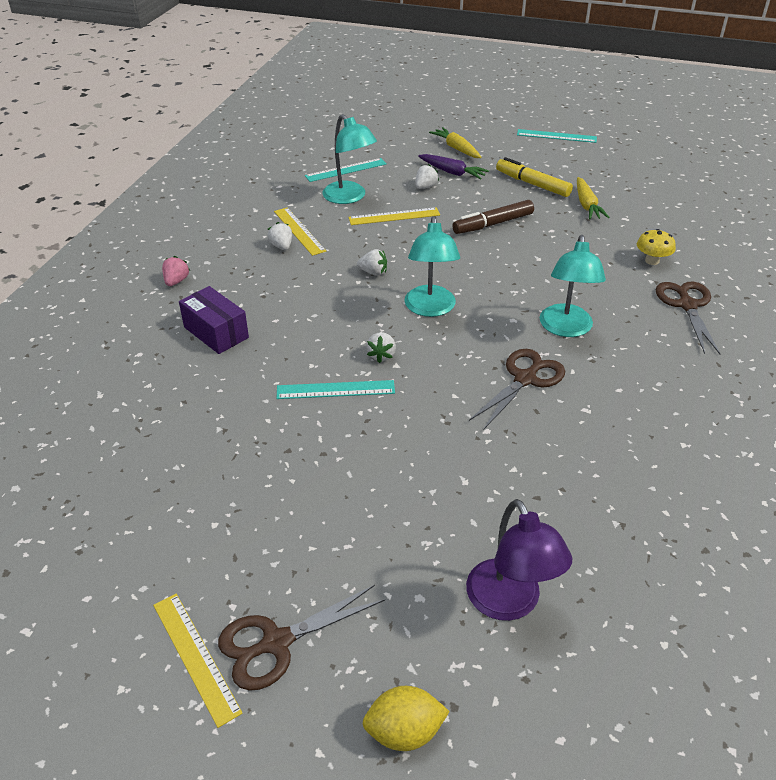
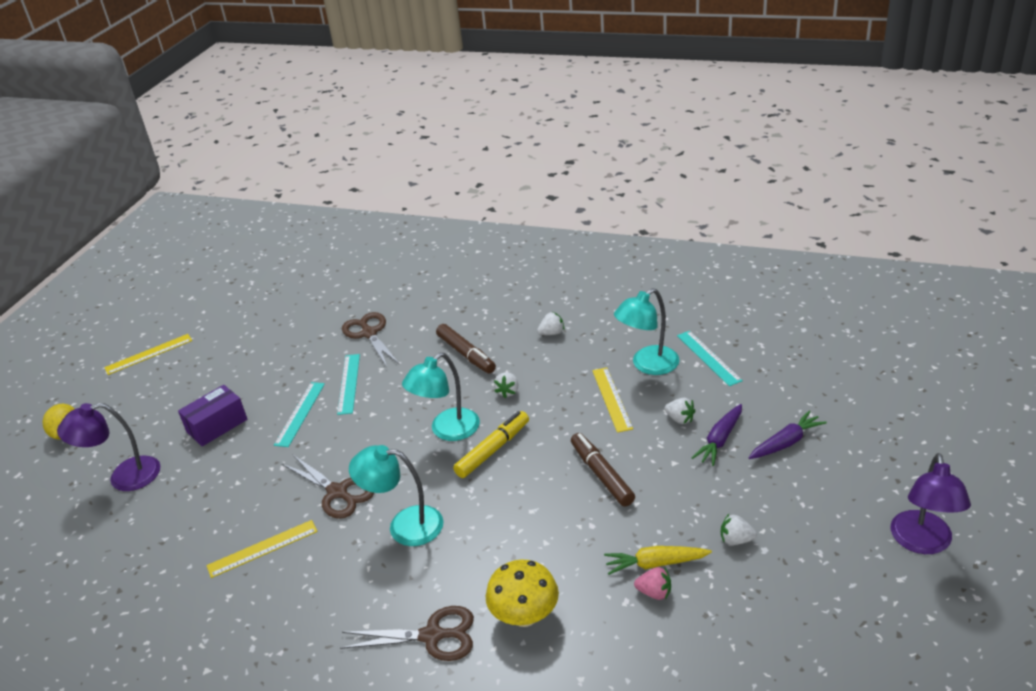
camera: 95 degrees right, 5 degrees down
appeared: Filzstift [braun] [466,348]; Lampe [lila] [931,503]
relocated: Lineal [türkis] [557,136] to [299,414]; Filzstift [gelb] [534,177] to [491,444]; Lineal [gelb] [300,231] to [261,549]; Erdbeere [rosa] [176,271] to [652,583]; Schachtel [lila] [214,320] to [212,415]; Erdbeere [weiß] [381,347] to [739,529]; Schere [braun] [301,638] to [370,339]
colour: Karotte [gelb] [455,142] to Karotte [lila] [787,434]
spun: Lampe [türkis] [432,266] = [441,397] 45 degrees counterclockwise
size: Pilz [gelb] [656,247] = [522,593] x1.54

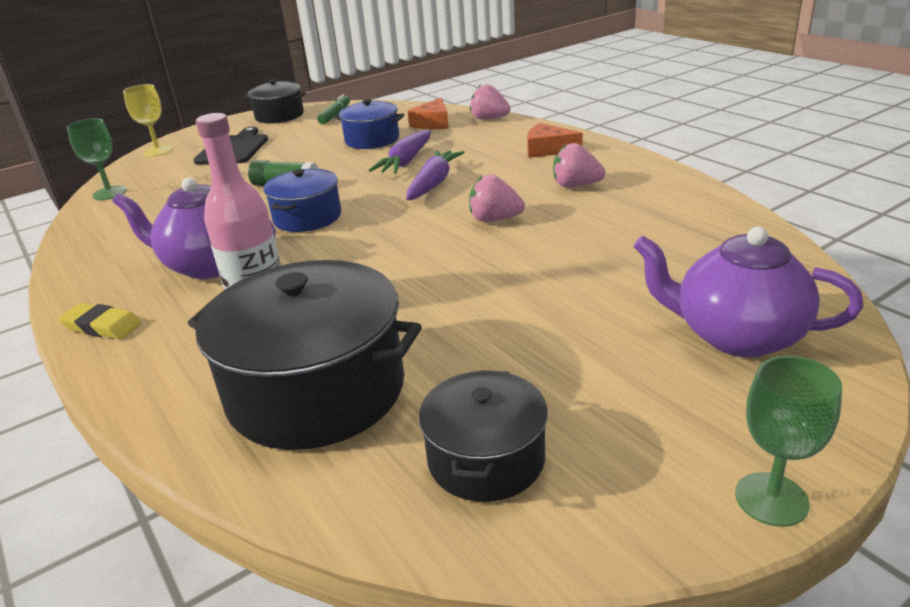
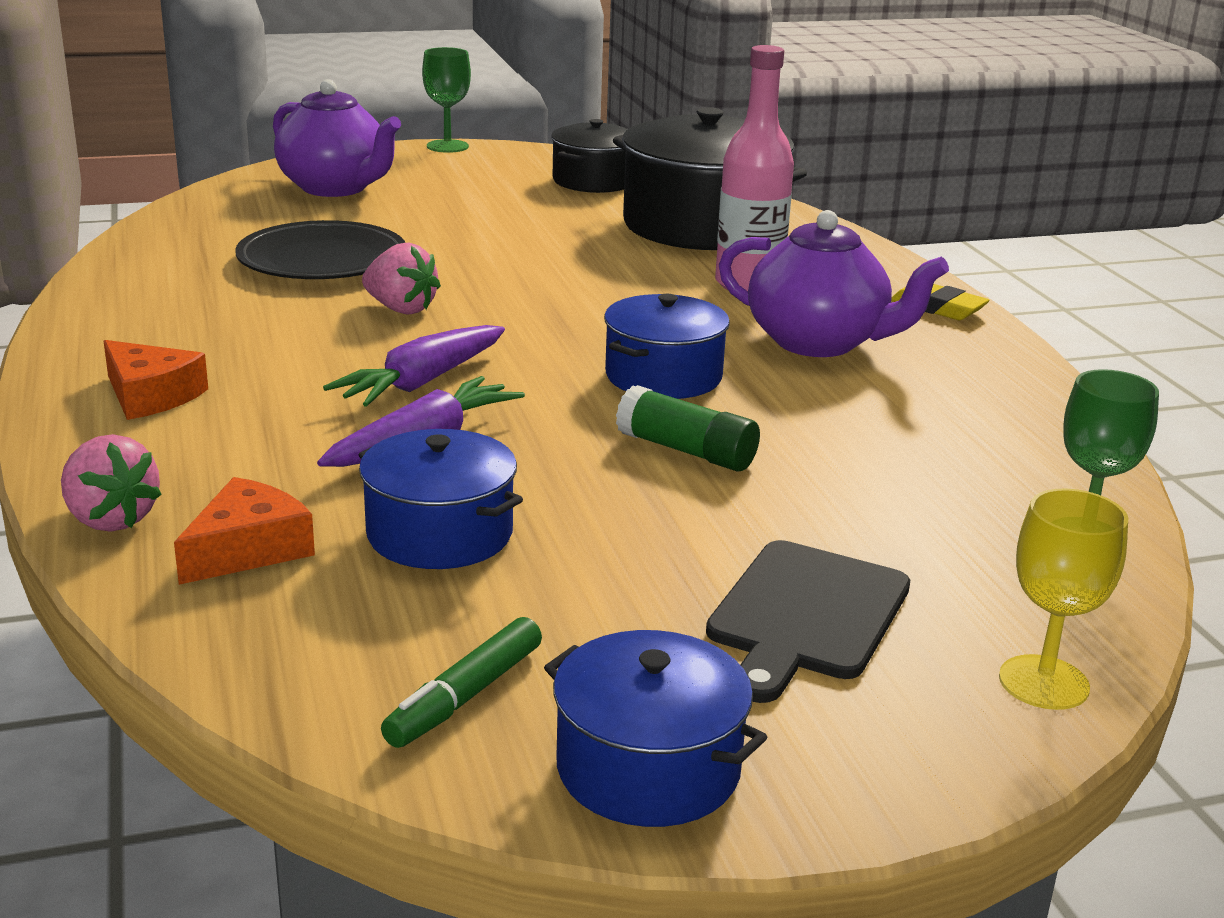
camera: 165 degrees left, 5 degrees down
missing: Erdbeere [rosa] [579,165]
appeared: Teller [schwarz] [320,249]
colour: Kochtopf [schwarz] [275,101] to Kochtopf [blau] [655,728]

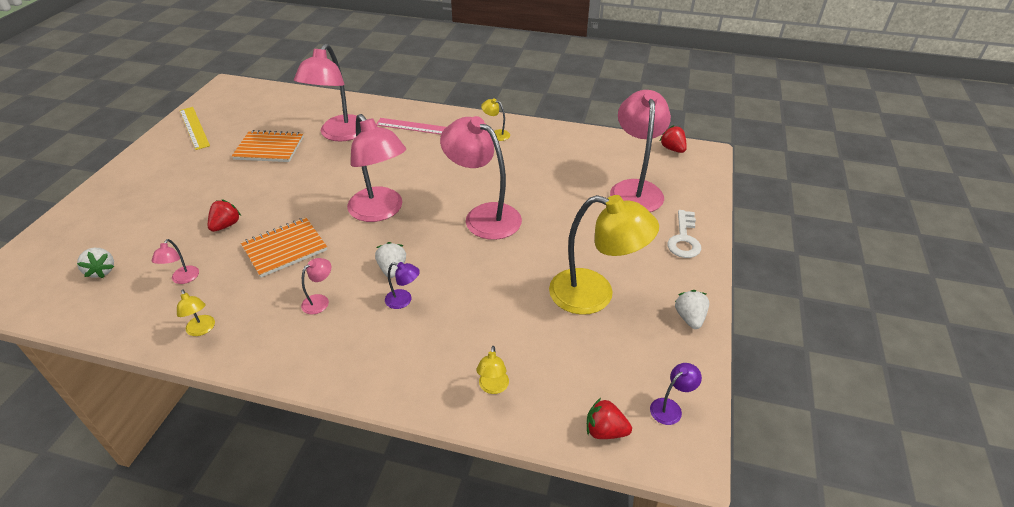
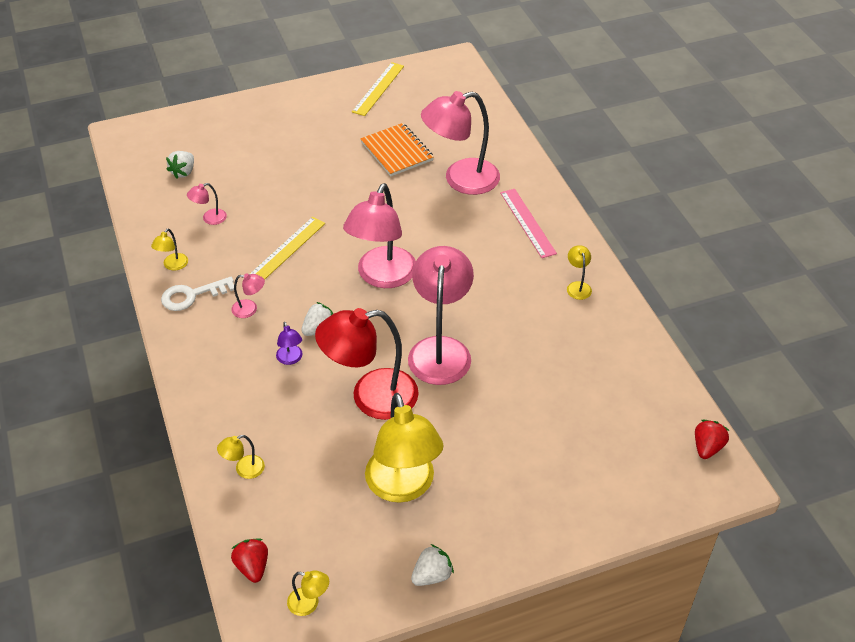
camera: 55 degrees right, 5 degrees up
missing: Lampe [rosa] [640,151]; Erdbeere [rot] [224,216]
appeared: Lampe [rot] [367,364]
relocated: Schlüssel [weiß] [684,234] to [197,294]
exchanged: Notizbuch [orange] [284,247] to Lineal [gelb] [287,248]
colour: Lampe [lila] [676,394] to Lampe [gelb] [308,593]

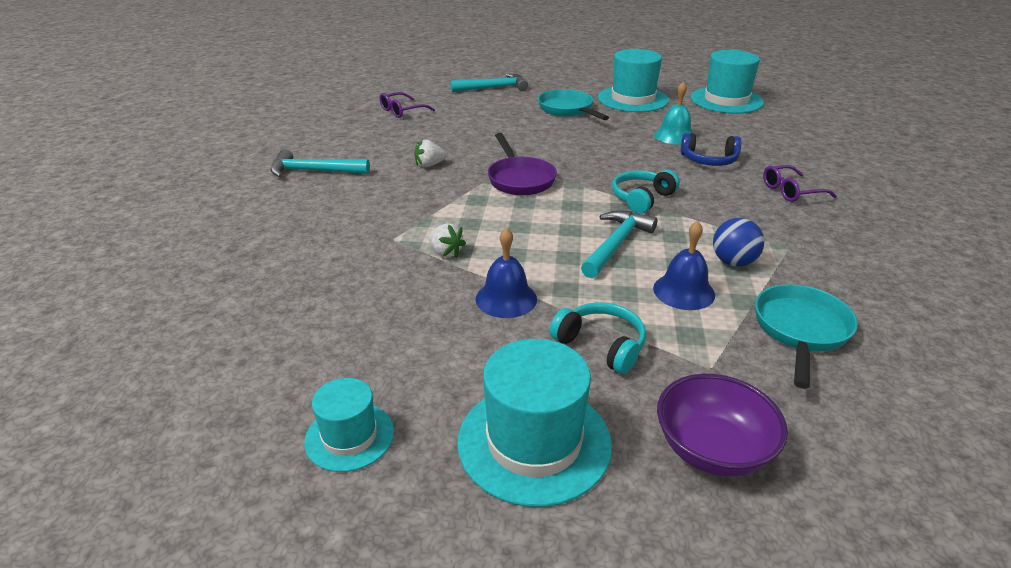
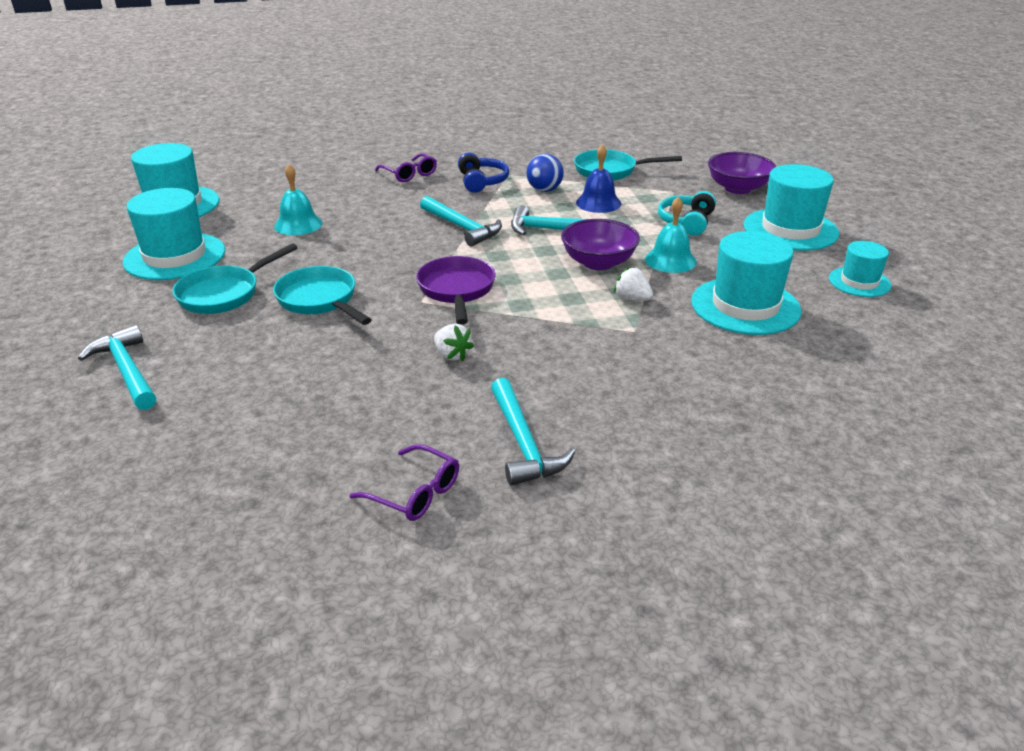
camera: 110 degrees left, 0 degrees up
appeared: Schüssel [lila] [600,244]; Hut [türkis] [746,283]; Pfanne [türkis] [322,295]
relocated: Brille [lila] [407,105] to [404,482]; Kopfhörer [blau] [711,149] to [483,172]
exchanged: Kopfhörer [türkis] [646,192] to Hammer [türkis] [461,221]
colour: Glocke [blau] [506,273] to Glocke [türkis] [671,234]
spun: Pfanne [lila] [522,164] = [455,290] 60 degrees counterclockwise; Erdbeere [weiß] [447,240] = [633,283] 75 degrees counterclockwise

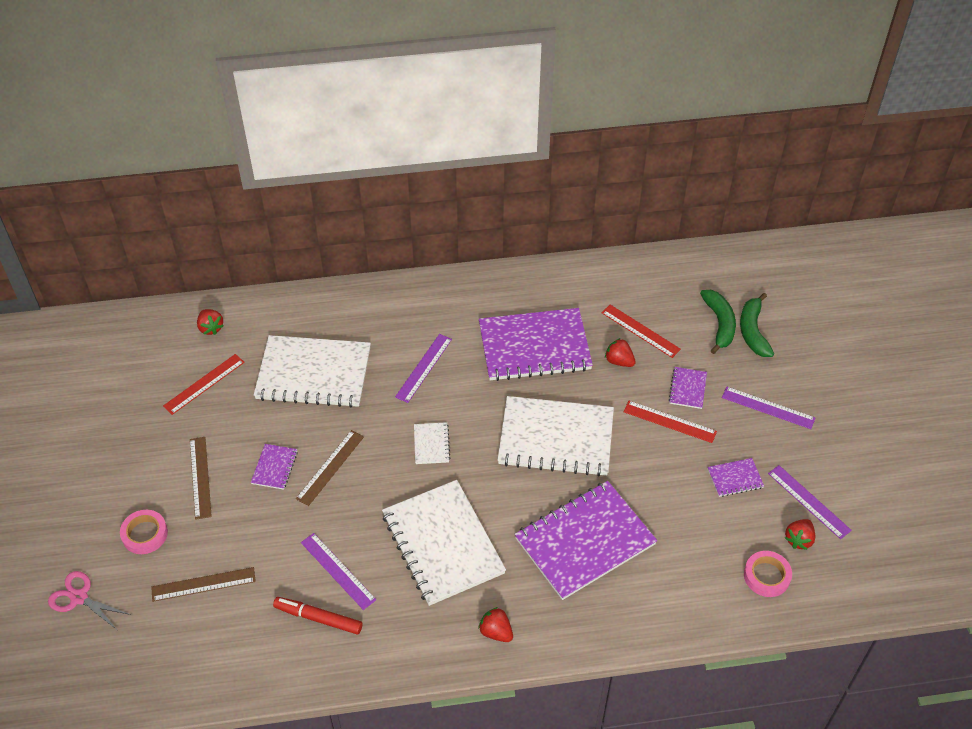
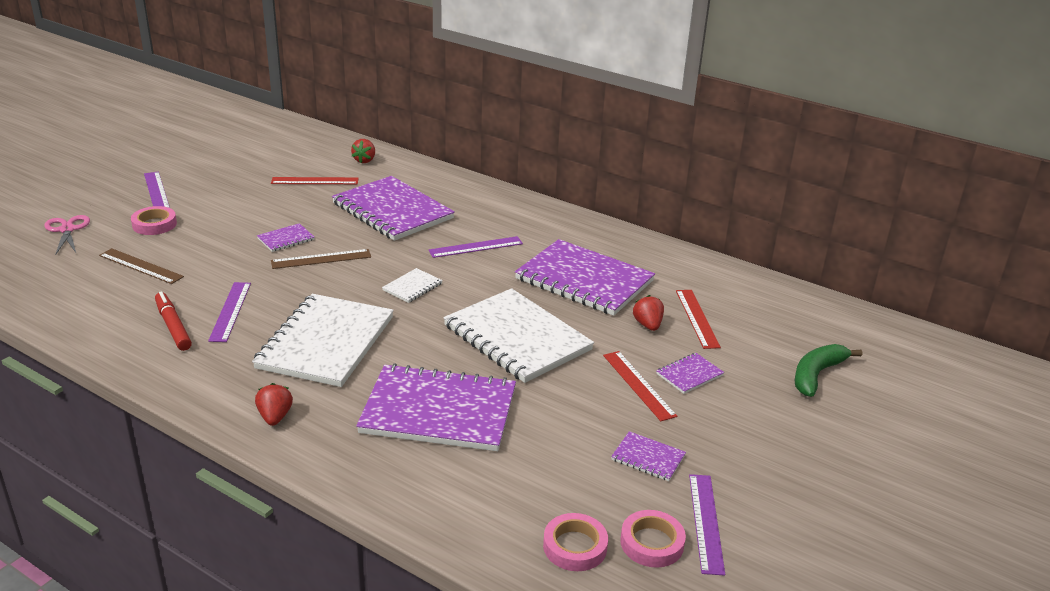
camera: 40 degrees right, 20 degrees down
missing: Banane [grün] [718,322]; Lineal [braun] [201,478]
relocated: Lineal [lila] [768,408] to [157,190]
exchanged: Erdbeere [rot] [800,534] to Klebeband [rosa] [653,539]
colour: Notizbuch [weiß] [312,371] to Notizbuch [lila] [393,208]

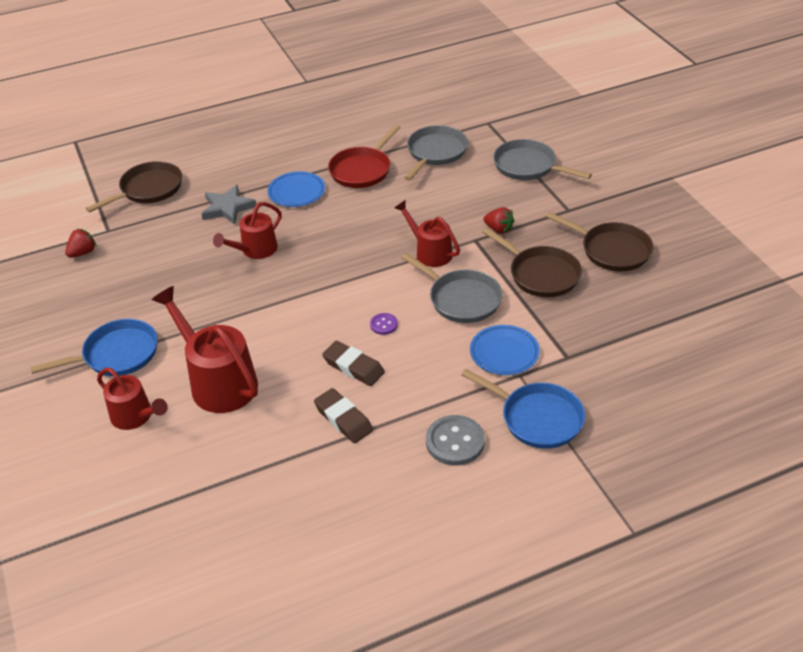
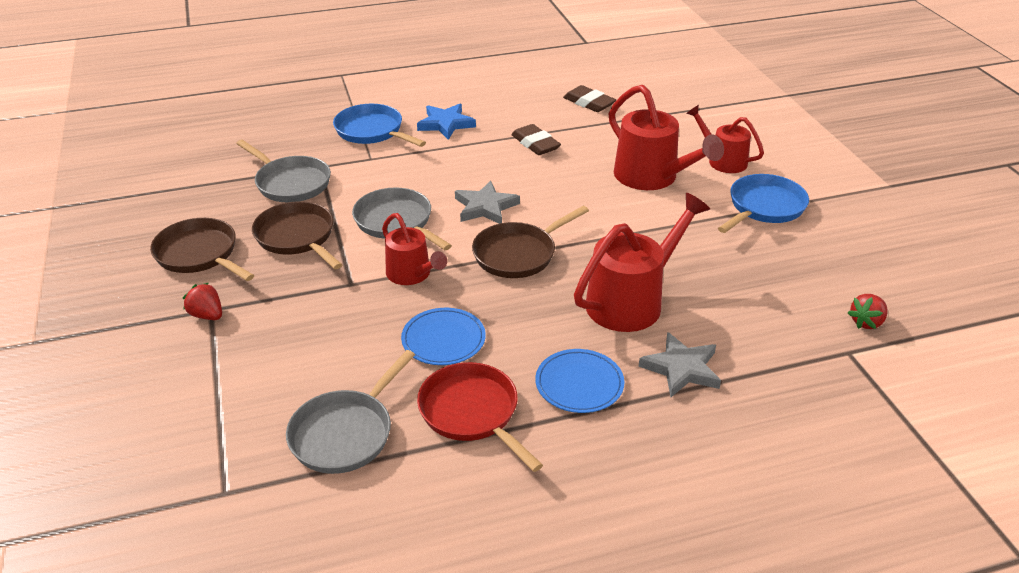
camera: 175 degrees left, 5 degrees down
relocated: Pfanne [grau] [542,159] to [283,171]; Pfanne [braun] [134,186] to [530,242]; Erdbeere [rot] [499,220] to [202,301]; Teller [blau] [505,350] to [443,336]; Radiergummi [braun] [353,363] to [589,98]
exchanged: Knopf [lila] [384,324] to Stern [grau] [487,202]; Knopf [grau] [455,440] to Stern [blau] [446,122]
spun: Pfanne [rot] [364,156] = [480,417] 75 degrees counterclockwise; Pfanne [blau] [94,347] = [763,203] 150 degrees clockwise
size: Gießkanne [rot] [247,230] = [642,262] x1.62

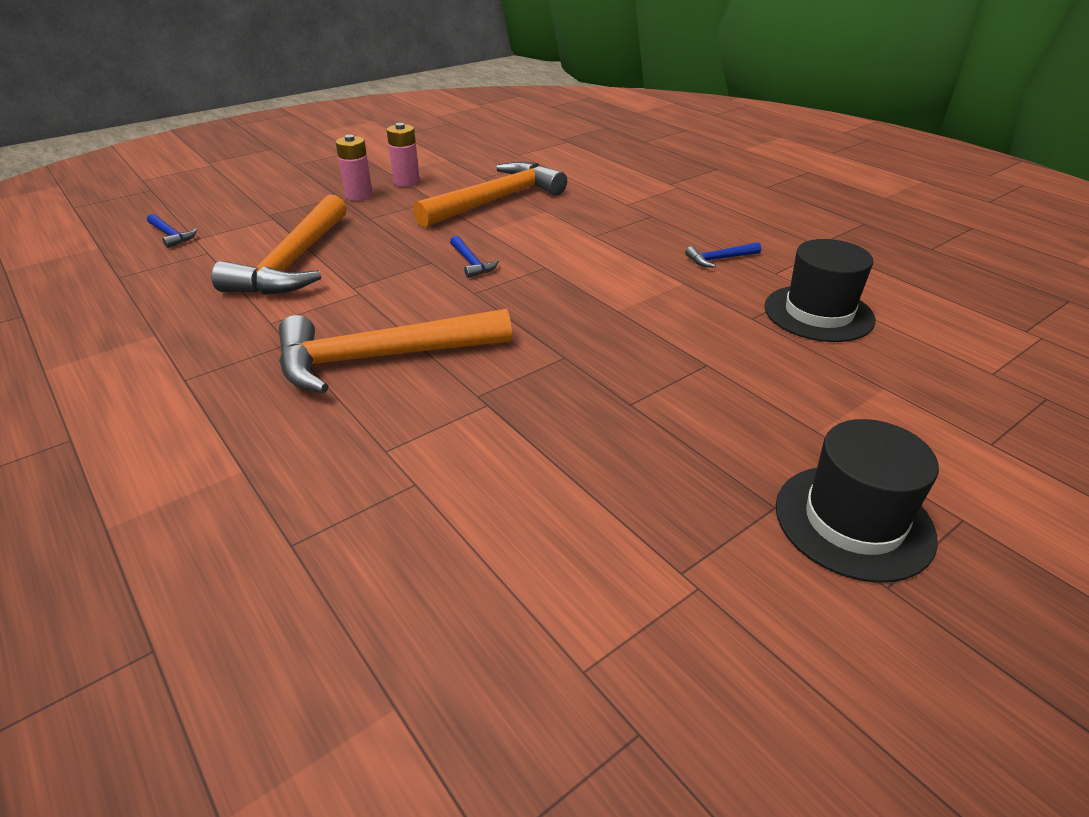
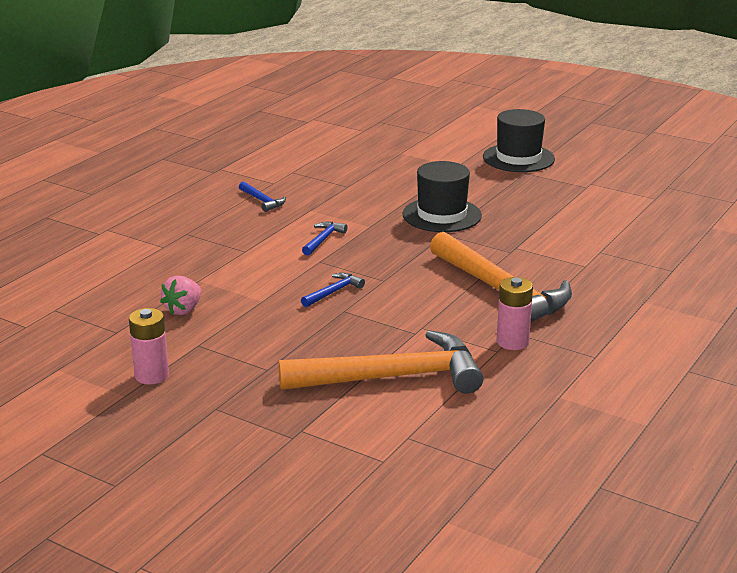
camera: 110 degrees left, 10 degrees down
relocated: Batterie [rosa] [354,168] to [515,313]; Hammer [blau] [172,231] to [324,238]; Hut [schwarz] [820,290] to [442,196]
exchanged: Hammer [orange] [490,195] to Erdbeere [rosa] [180,295]

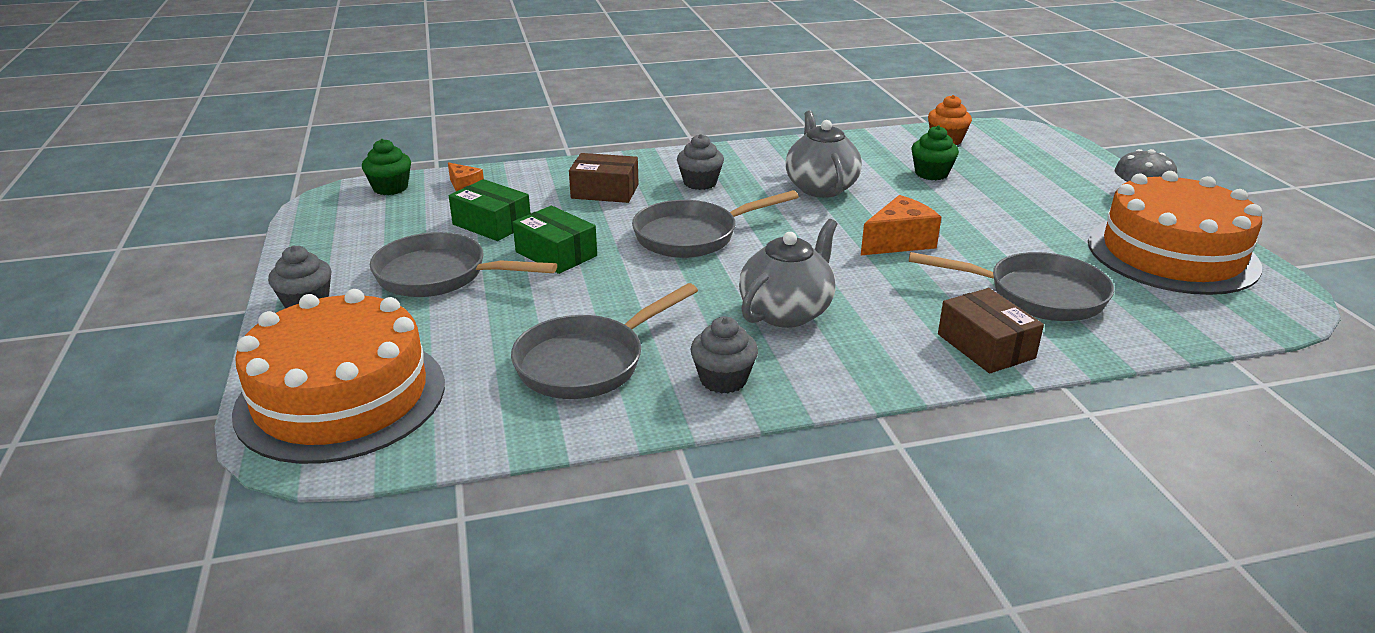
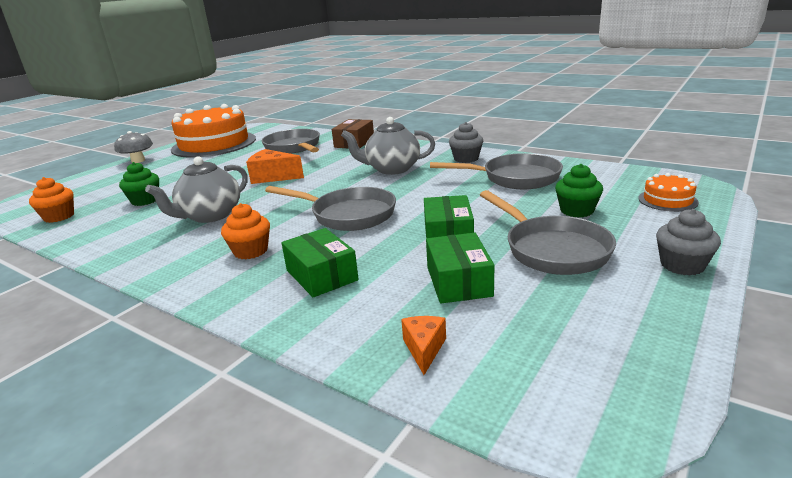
camera: 130 degrees left, 5 degrees down
relocated: Muffin [grün] [386,167] to [579,191]
colour: Muffin [grau] [700,162] to Muffin [orange] [245,231]; Schachtel [braun] [604,178] to Schachtel [grün] [320,262]
size: Kuchen [orange] [338,376] = [668,192] x0.41

